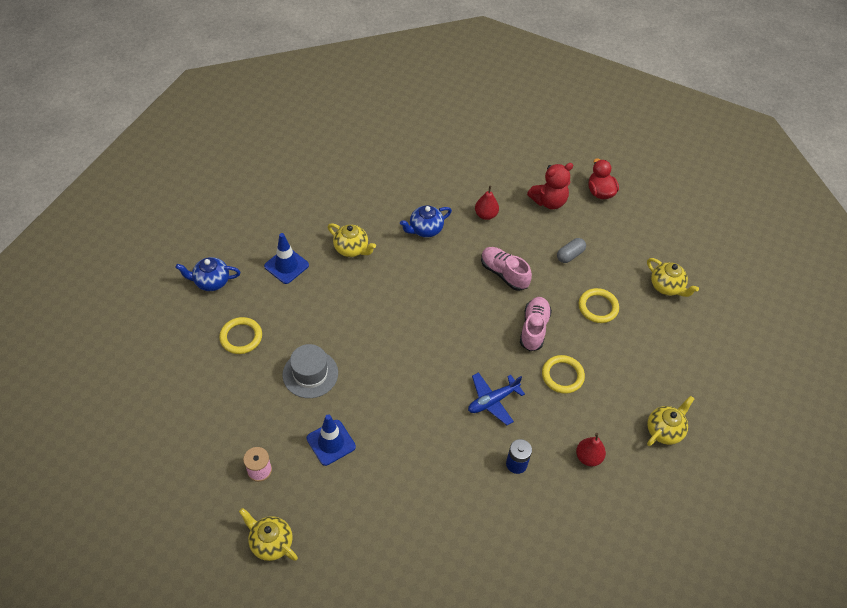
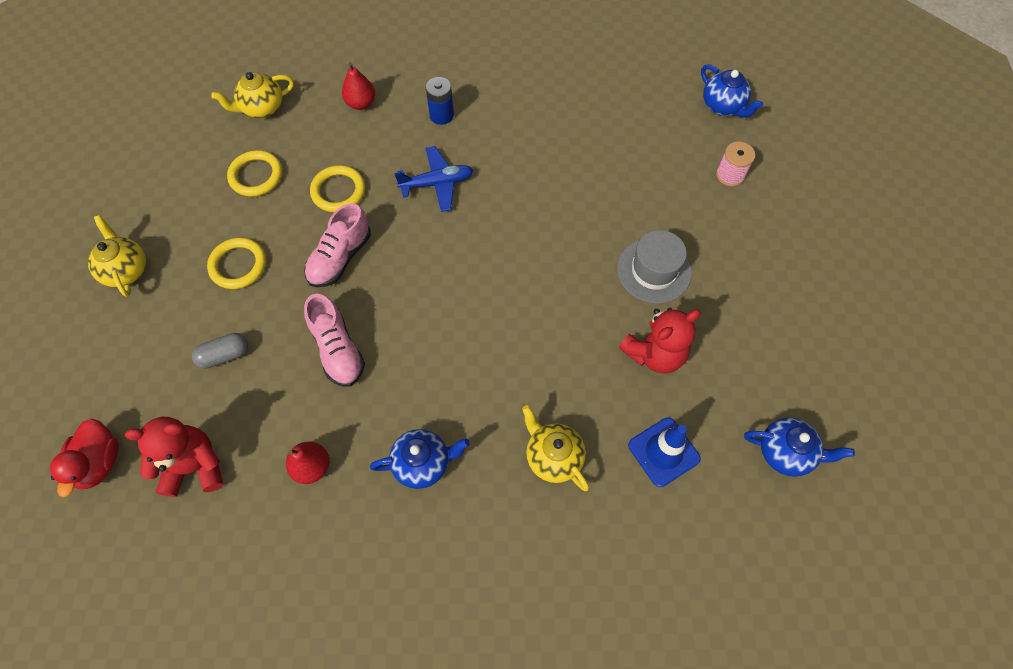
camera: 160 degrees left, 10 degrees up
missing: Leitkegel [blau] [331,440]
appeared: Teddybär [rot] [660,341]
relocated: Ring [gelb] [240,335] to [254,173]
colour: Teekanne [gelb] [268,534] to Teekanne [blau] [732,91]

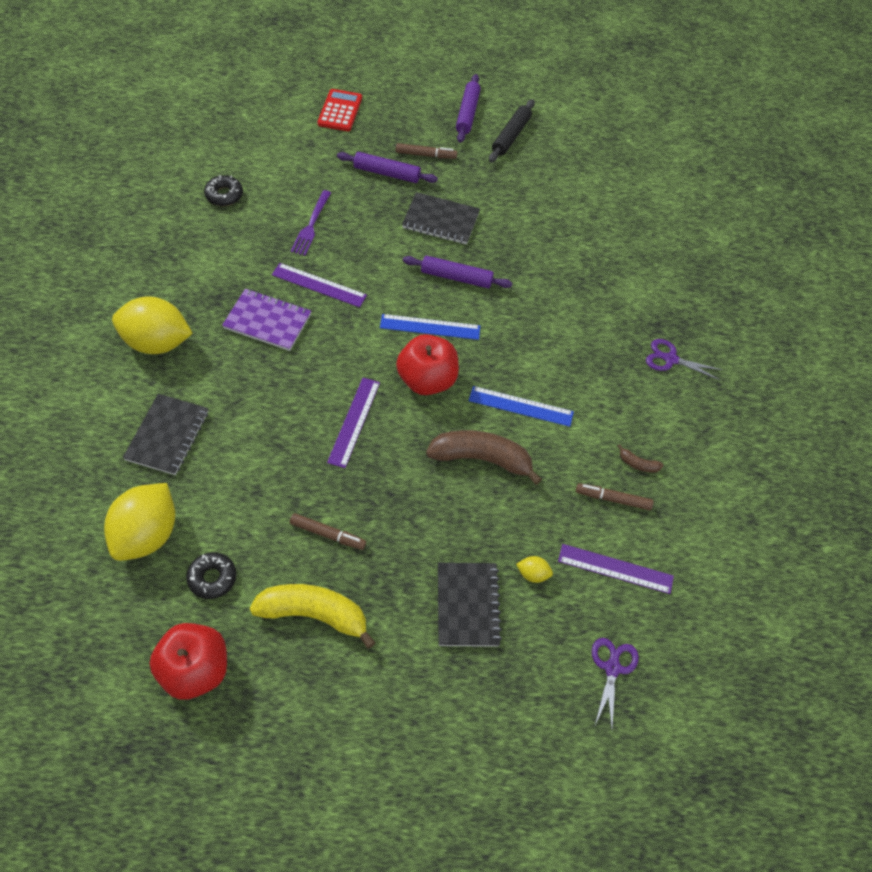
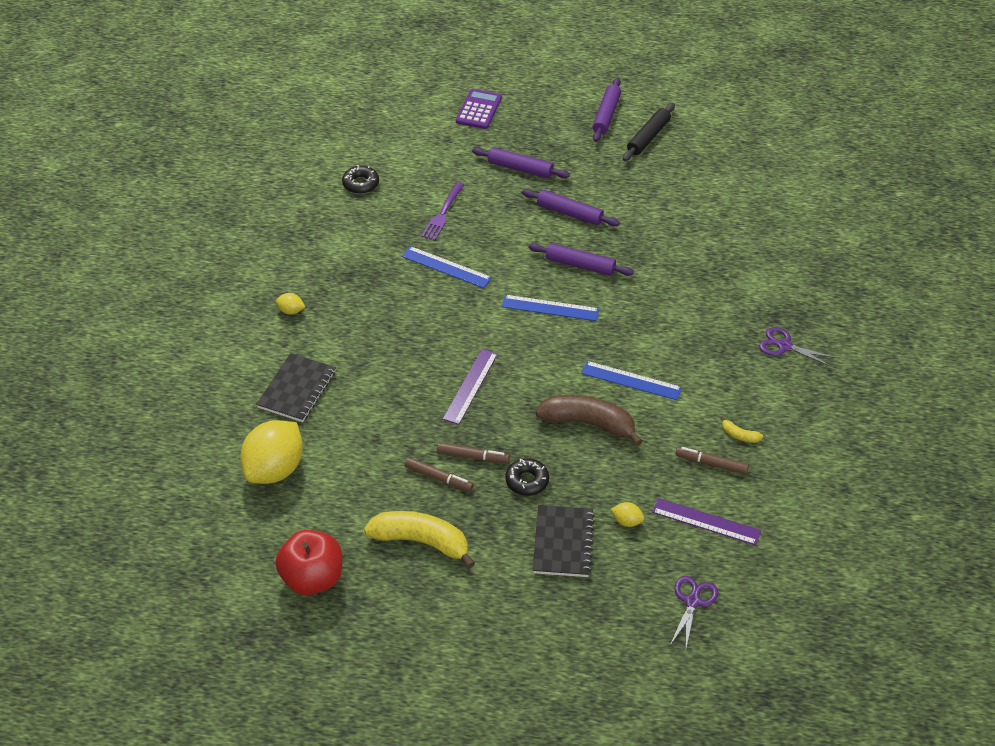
camera: 10 degrees right, 10 degrees down
missing: Notizbuch [lila] [266,320]; Apfel [rot] [427,364]
relocated: Filzstift [braun] [426,151] to [473,452]; Donut [schwarz] [211,575] to [527,477]
exchanged: Notizbuch [schwarz] [441,218] to Nudelholz [lila] [571,207]
colour: Taschenrechner [rot] [339,110] to Taschenrechner [lila] [479,109]; Lineal [lila] [319,285] to Lineal [blau] [447,267]; Banane [braun] [641,458] to Banane [gelb] [741,429]
size: Zitrone [gelb] [152,325] = [290,304] x0.41

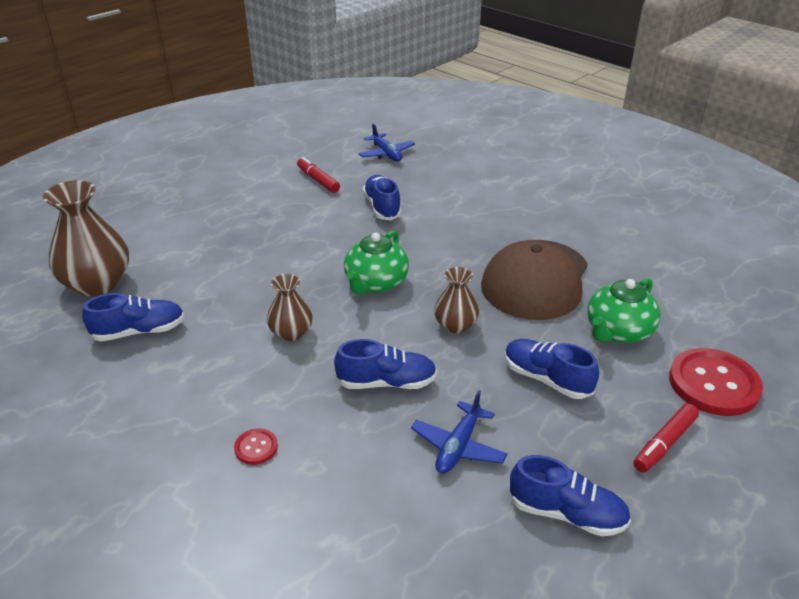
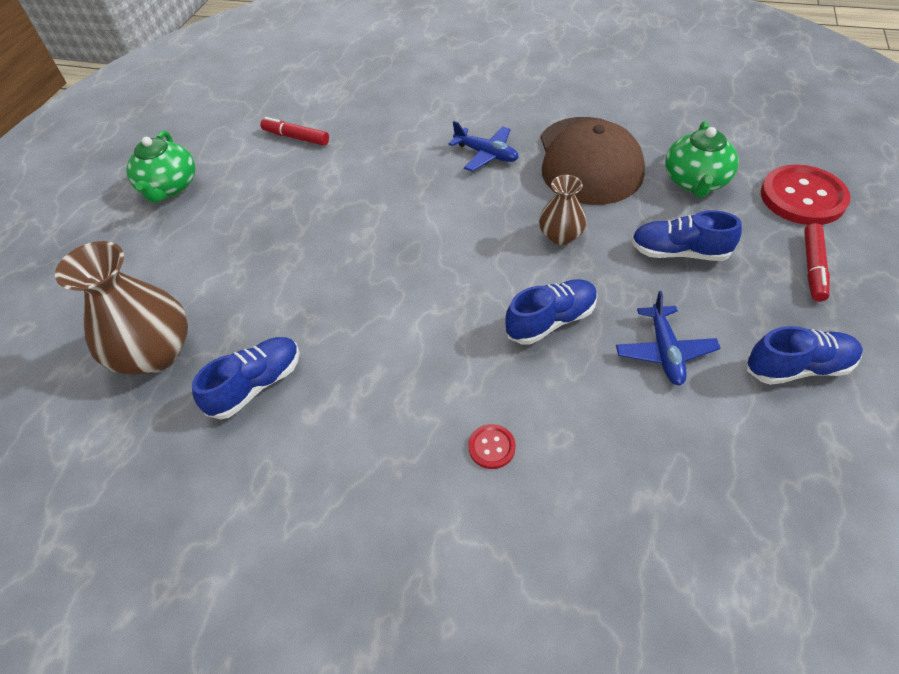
camera: 25 degrees left, 15 degrees up
missing: Schuh [blau] [382,197]; Vase [braun] [290,307]
relocated: Flugzeug [blau] [387,142] to [484,146]; Teekanne [grün] [376,262] to [160,166]

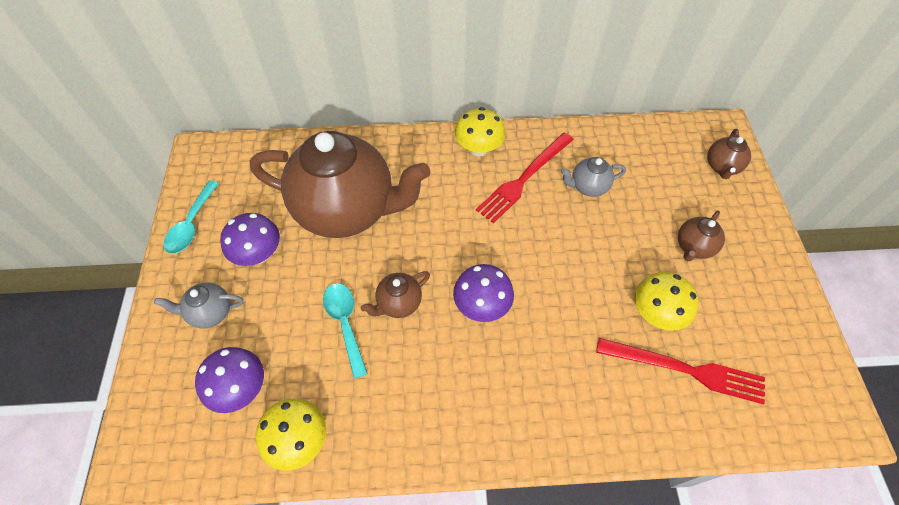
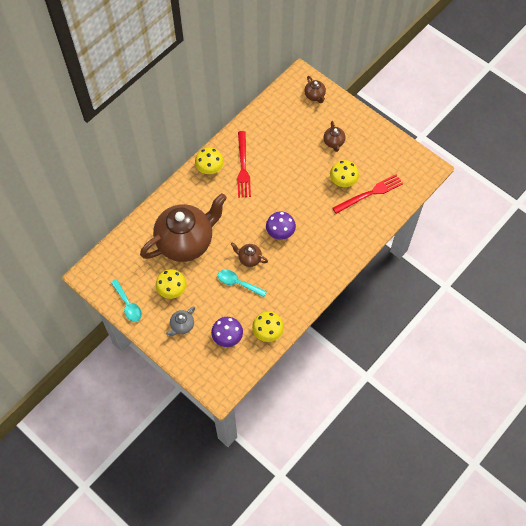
camera: 45 degrees left, 5 degrees up
missing: Teekanne [grau] [593,177]
colour: Pilz [lila] [250,239] to Pilz [gelb] [171,284]
spun: Teekanne [braun] [395,294] = [249,255] 105 degrees clockwise

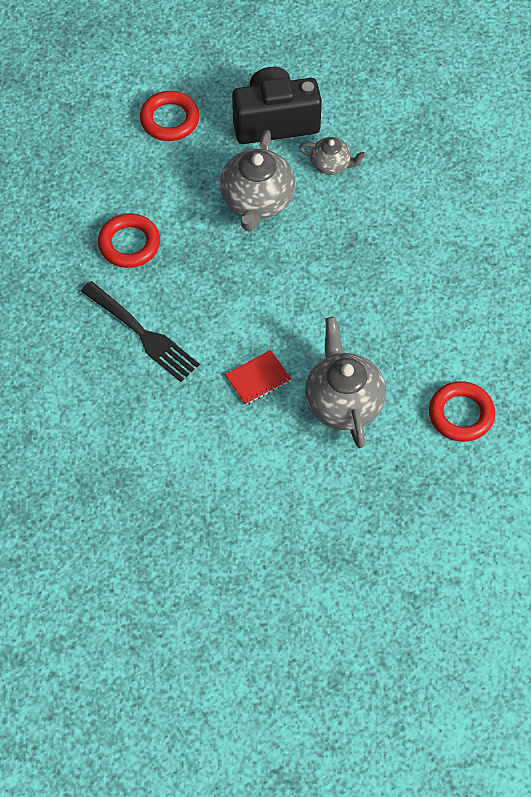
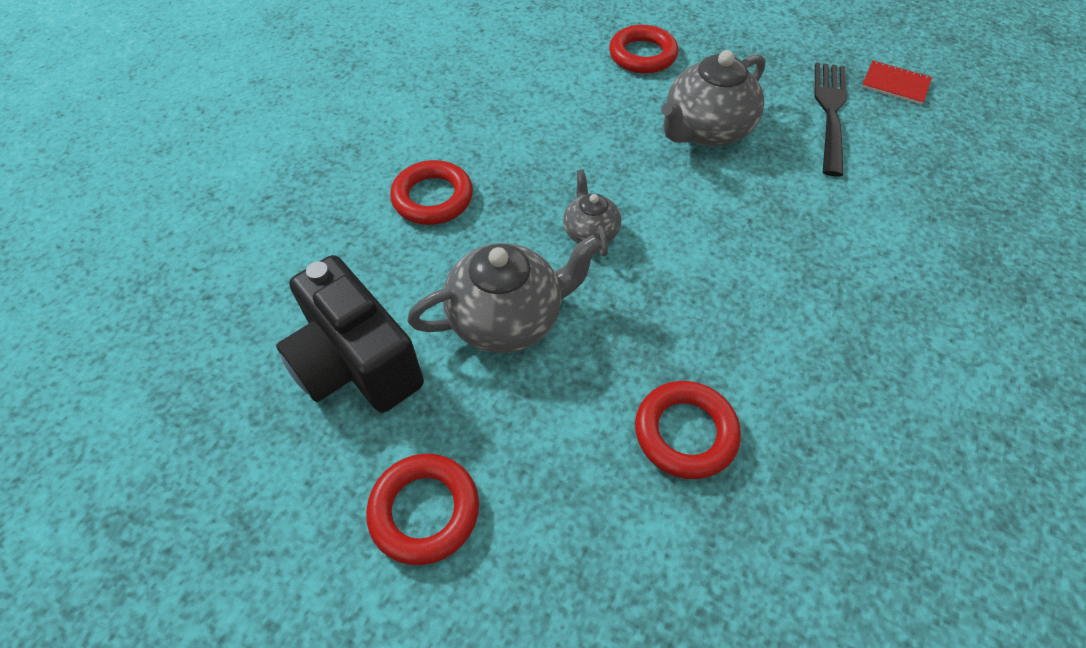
camera: 120 degrees left, 5 degrees down
appeared: Ring [rot] [431,192]
relocated: Teekanne [grau] [333,156] to [592,212]; Gabel [schwarz] [140,331] to [831,119]; Notizbuch [rot] [258,377] to [897,83]

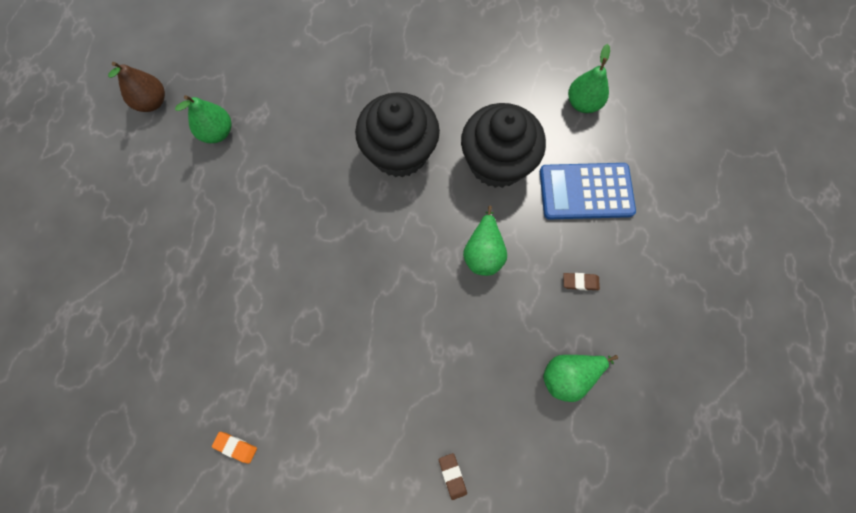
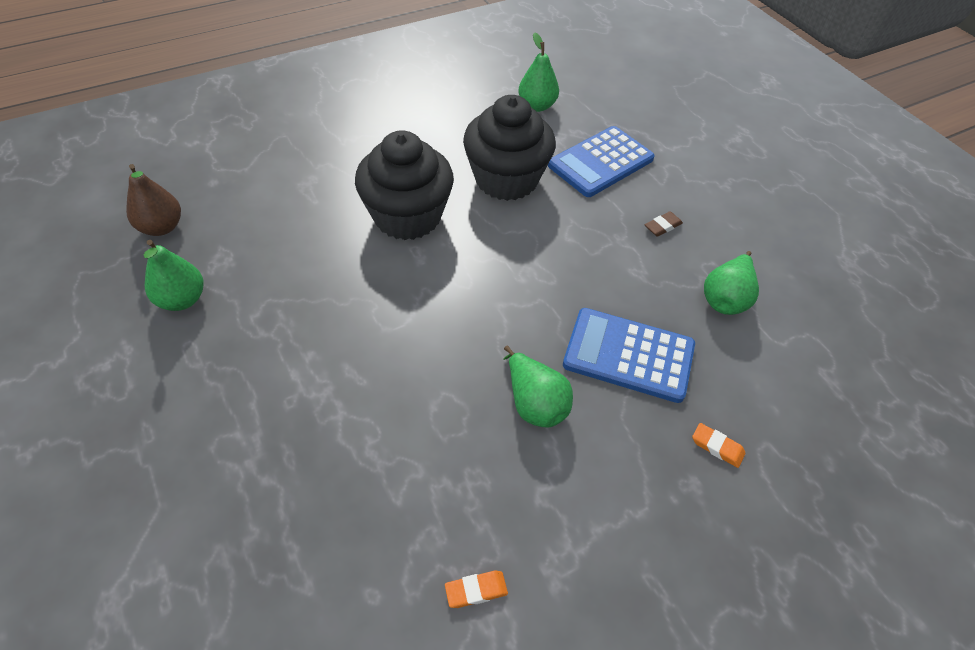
camera: 40 degrees left, 20 degrees down
appeared: Taschenrechner [blau] [629,355]
relocated: Birne [braun] [136,87] to [153,200]; Birne [grün] [485,241] to [538,387]
colour: Radiergummi [braun] [453,476] to Radiergummi [orange] [718,445]

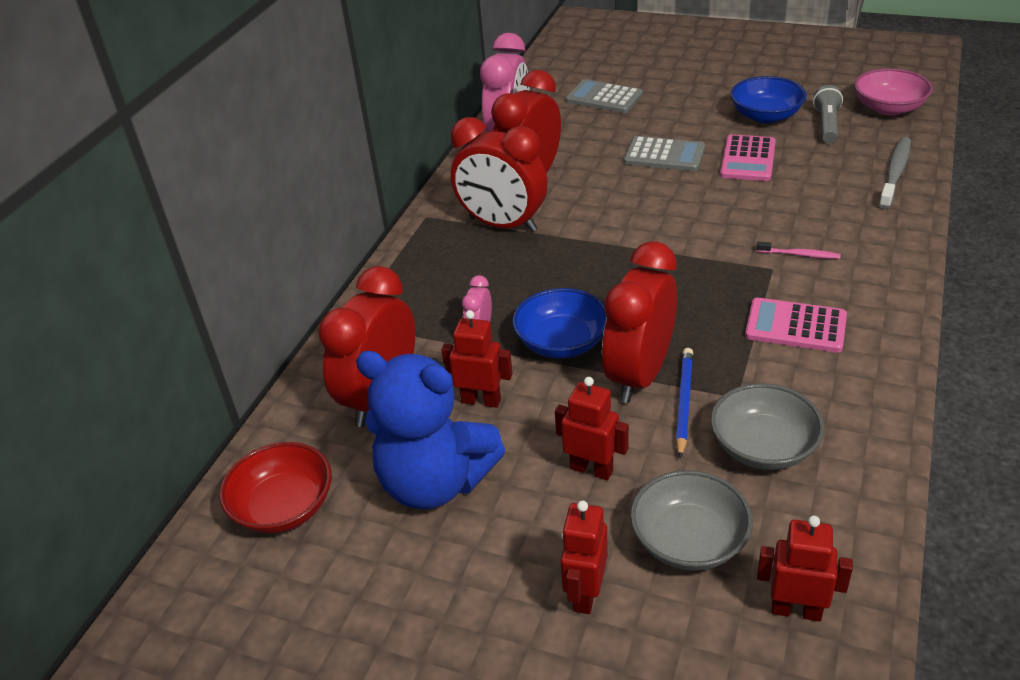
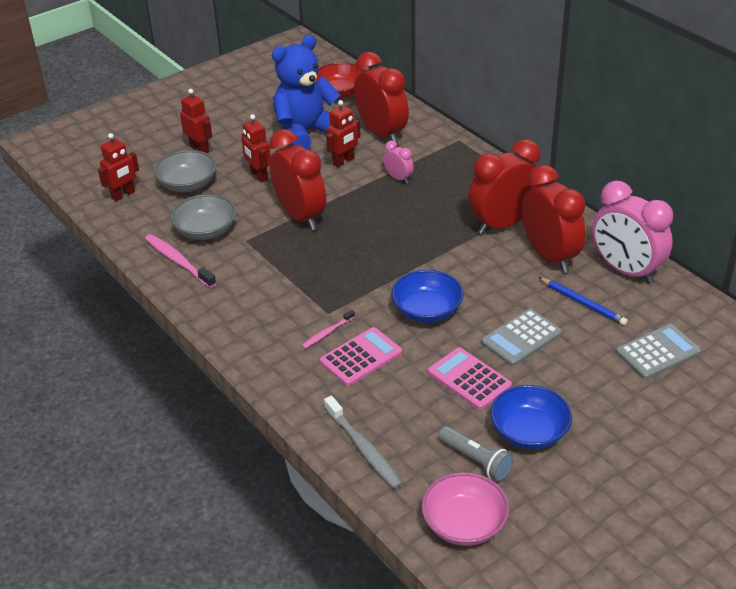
camera: 120 degrees right, 0 degrees up
appeared: Zahnbürste [rosa] [180,261]
relocated: Schüssel [blau] [559,323] to [427,296]; Taschenrechner [rosa] [796,325] to [361,356]; Bleistift [blau] [684,403] to [583,301]
spun: Roboter [rot] [592,428] = [256,148] 90 degrees clockwise

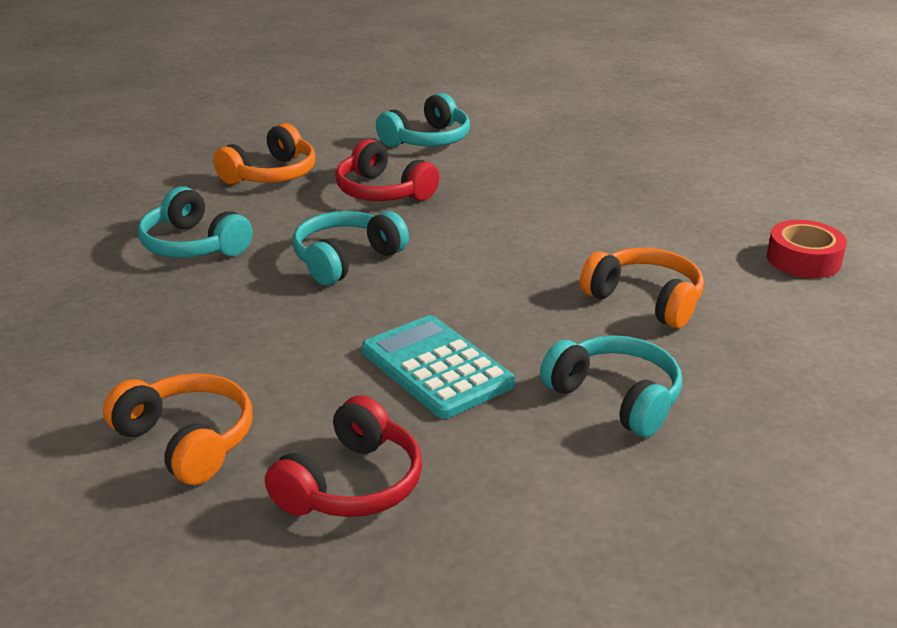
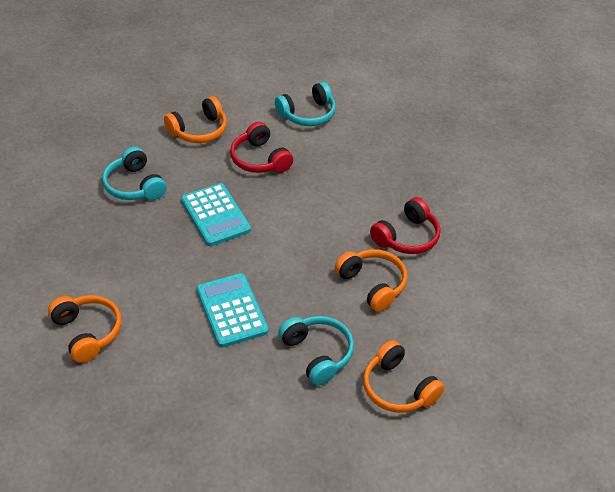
camera: 15 degrees right, 15 degrees up
missing: Klebeband [rot] [807,249]
appeared: Kopfhörer [orange] [403,376]
relocated: Kopfhörer [rot] [343,456] to [405,225]
exchanged: Kopfhörer [türkis] [351,248] to Taschenrechner [türkis] [216,214]

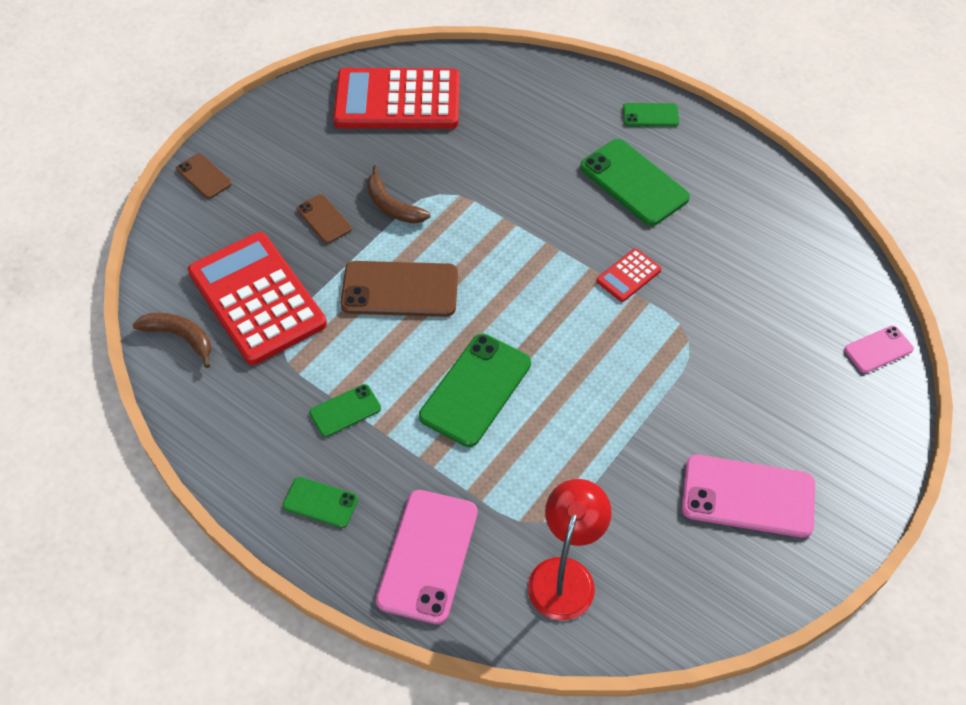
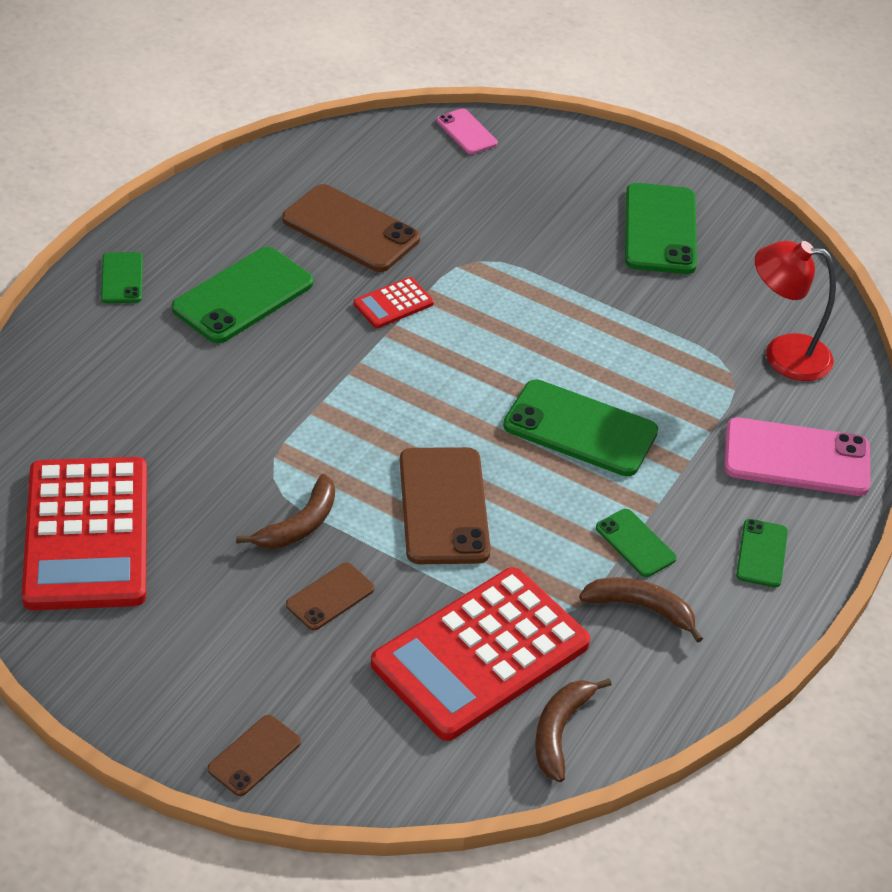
camera: 100 degrees left, 10 degrees down
appeared: Handy [braun] [351,228]; Banane [braun] [641,610]
colour: Handy [rosa] [748,496] to Handy [grün] [661,228]
spun: Taschenrechner [rot] [628,275] = [394,302] 105 degrees clockwise

